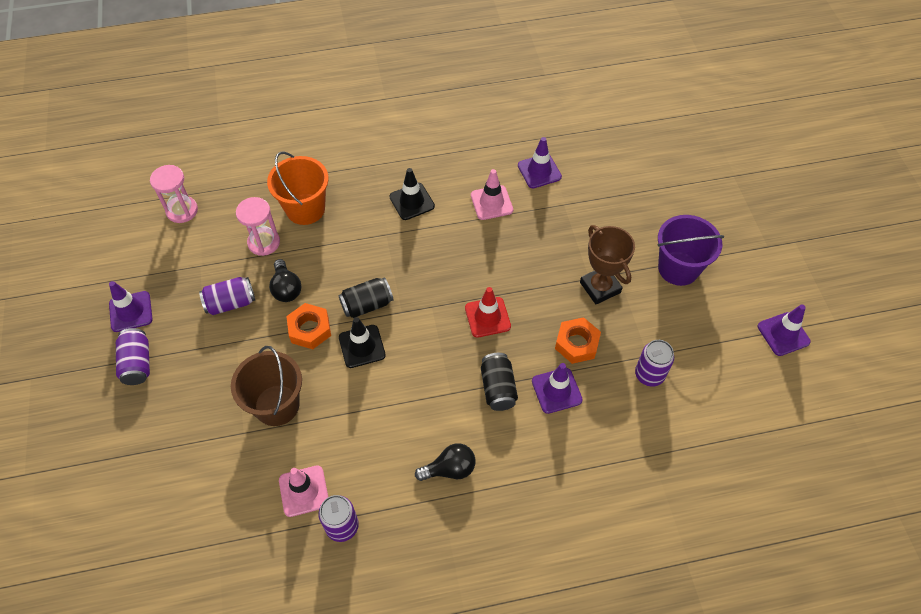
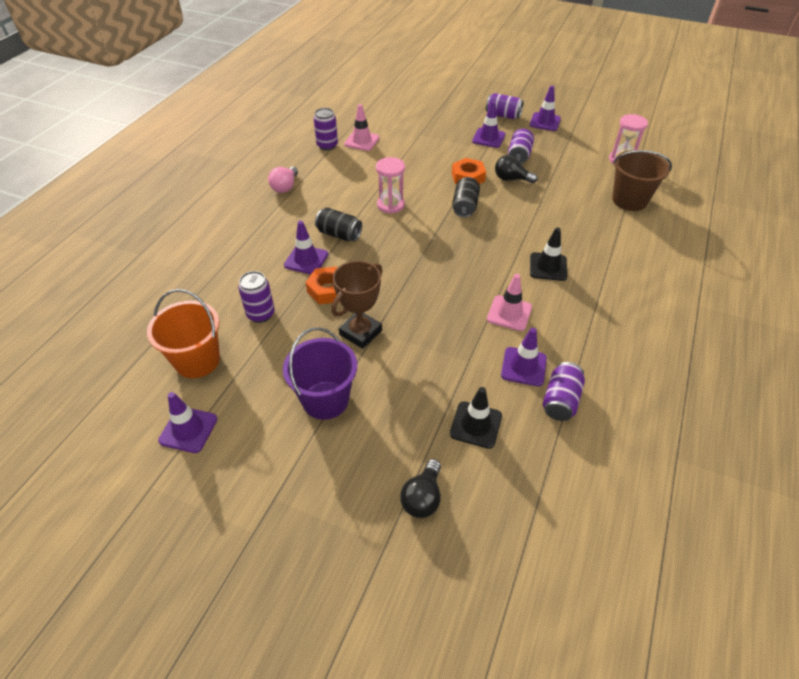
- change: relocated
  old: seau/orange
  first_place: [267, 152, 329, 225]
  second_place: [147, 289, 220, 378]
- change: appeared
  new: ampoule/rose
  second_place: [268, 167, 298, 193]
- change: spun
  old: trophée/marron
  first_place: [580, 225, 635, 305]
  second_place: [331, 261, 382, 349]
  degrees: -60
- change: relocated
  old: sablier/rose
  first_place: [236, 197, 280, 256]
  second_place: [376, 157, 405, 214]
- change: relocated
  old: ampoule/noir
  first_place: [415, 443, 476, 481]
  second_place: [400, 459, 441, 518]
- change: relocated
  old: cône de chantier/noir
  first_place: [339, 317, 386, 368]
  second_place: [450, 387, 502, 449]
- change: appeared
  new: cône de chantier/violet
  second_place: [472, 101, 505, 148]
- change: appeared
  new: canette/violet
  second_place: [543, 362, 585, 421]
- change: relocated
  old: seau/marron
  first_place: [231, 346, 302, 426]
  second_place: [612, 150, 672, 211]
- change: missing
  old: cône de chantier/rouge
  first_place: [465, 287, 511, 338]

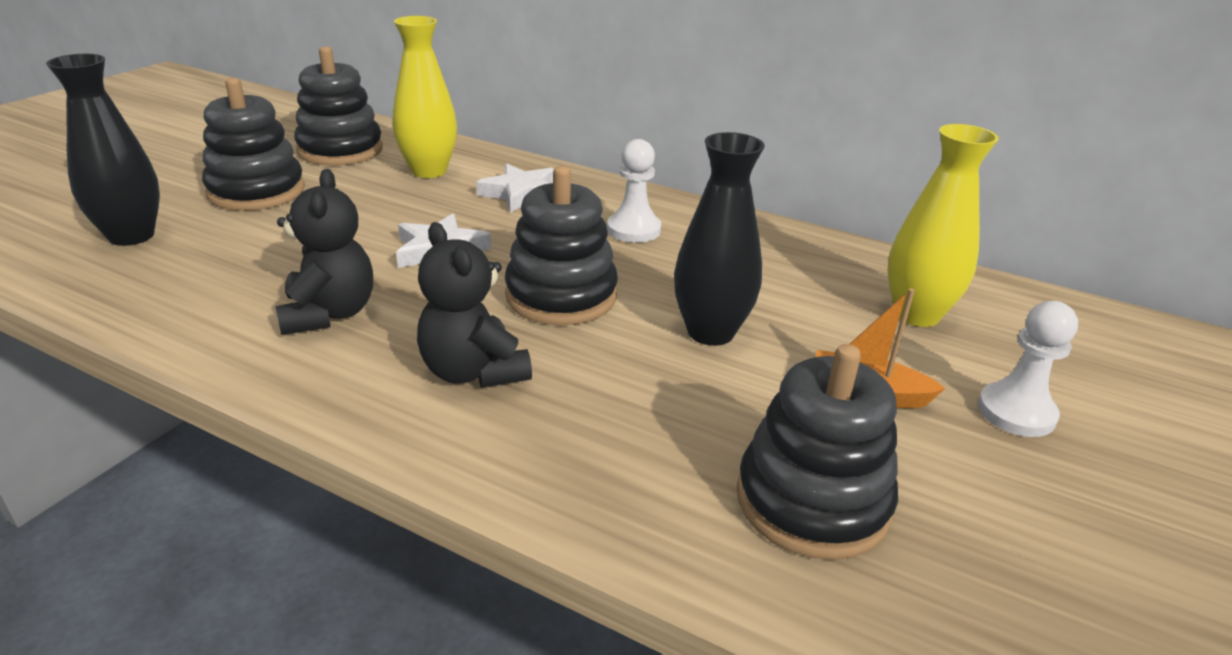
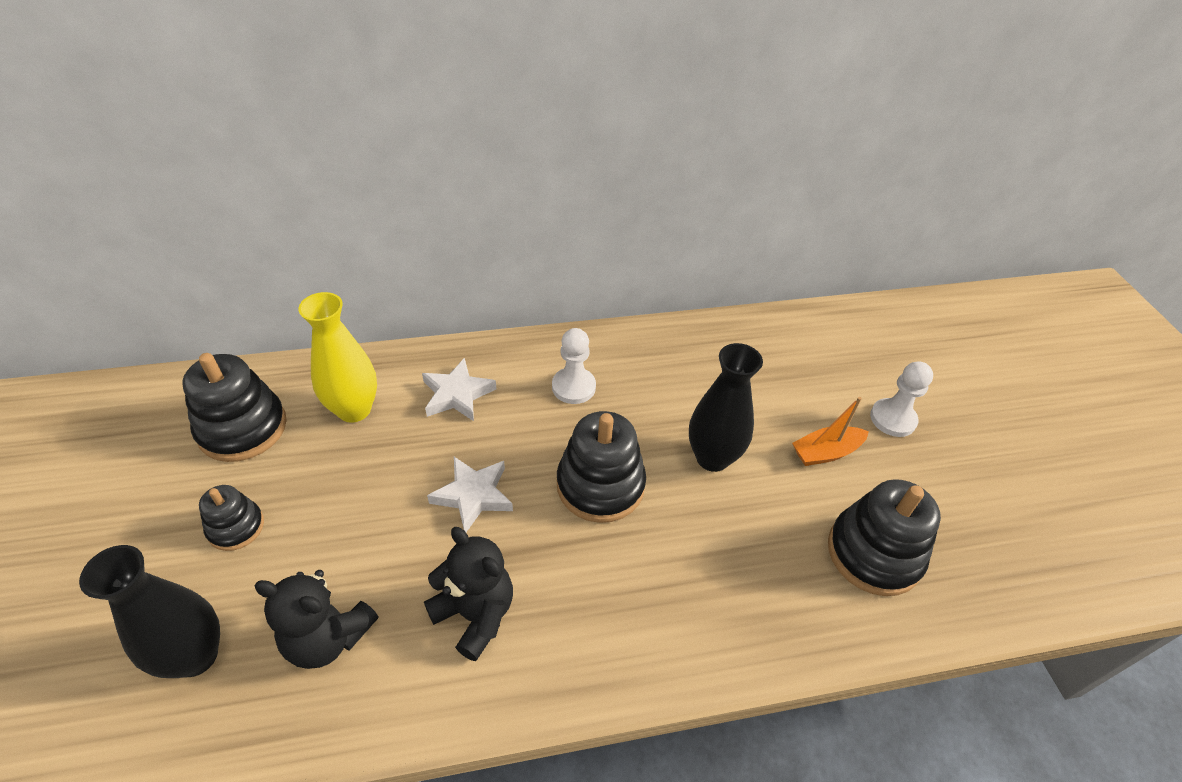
- change: size
  old: jouet à empiler/noir
  first_place: [202, 78, 305, 211]
  second_place: [199, 485, 264, 551]
  factor: 0.57
- change: relocated
  old: ours en peluche/noir
  first_place: [417, 222, 532, 388]
  second_place: [254, 570, 379, 669]
- change: missing
  old: vase/jaune
  first_place: [888, 124, 999, 327]

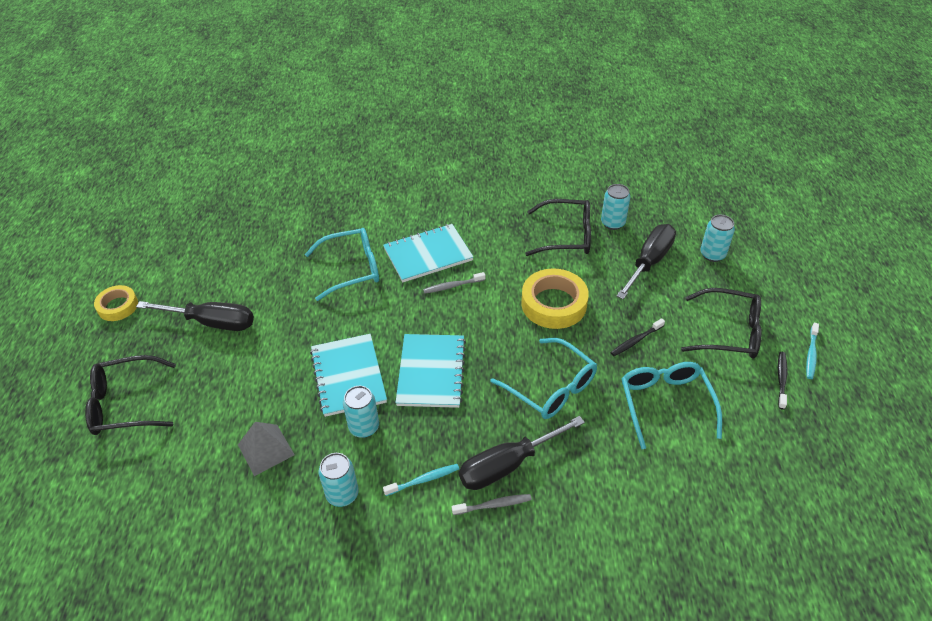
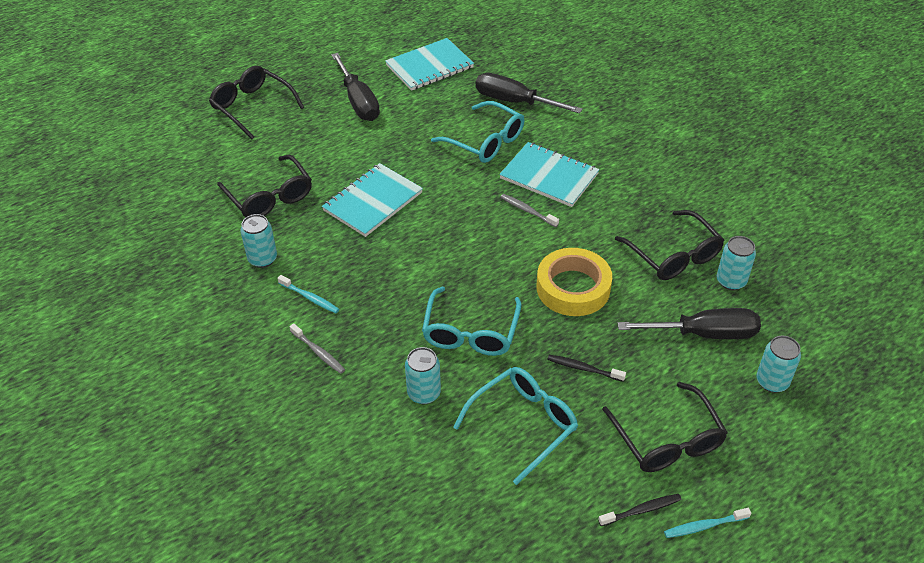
- change: exchanged
  old: pyramide/gris
  new: lunettes/noir
  first_place: [238, 422, 295, 476]
  second_place: [217, 155, 312, 217]
- change: relocated
  old: carnet/turquoise
  first_place: [396, 334, 466, 408]
  second_place: [385, 38, 474, 91]
- change: relocated
  old: canette/turquoise
  first_place: [343, 386, 379, 438]
  second_place: [405, 347, 441, 404]
- change: relocated
  old: tournevis/noir
  first_place: [459, 416, 585, 490]
  second_place: [476, 73, 583, 113]
- change: missing
  old: ruban adhésif/jaune
  first_place: [94, 285, 138, 321]

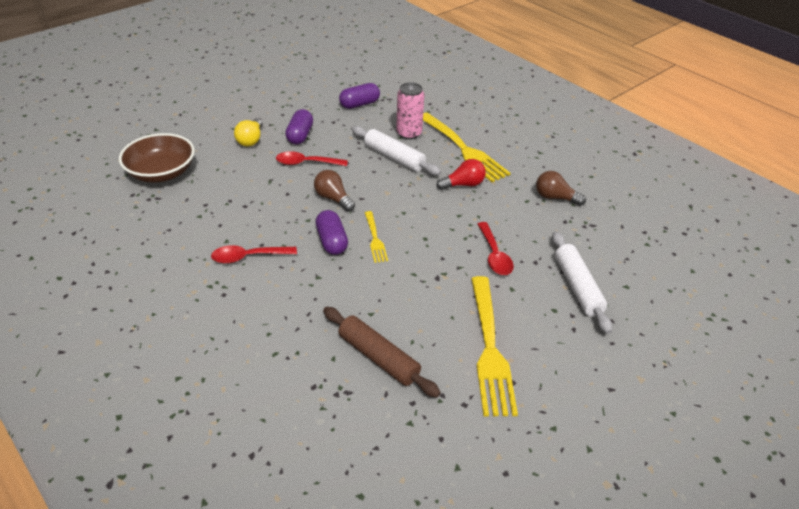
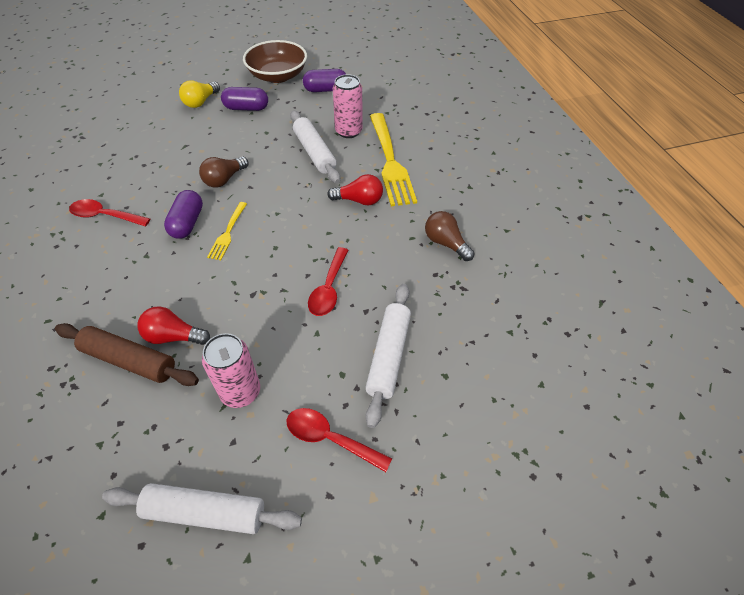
- change: spun
  old: rouleau à pâtisserie/marron
  first_place: [323, 307, 441, 398]
  second_place: [55, 323, 199, 386]
  degrees: -45
- change: appeared
  new: rouleau à pâtisserie/blanc
  second_place: [102, 483, 302, 534]
- change: appeared
  new: ampoule/rouge
  second_place: [138, 306, 210, 345]
- change: spun
  old: ampoule/marron
  first_place: [314, 170, 355, 212]
  second_place: [199, 156, 248, 188]
  degrees: -120
- change: exchanged
  old: fourchette/jaune
  new: canette/rose
  first_place: [471, 276, 518, 416]
  second_place: [202, 333, 260, 408]
- change: spun
  old: gélule/violet
  first_place: [285, 109, 313, 144]
  second_place: [221, 87, 268, 111]
  degrees: 60
- change: relocated
  old: bol/marron
  first_place: [119, 133, 195, 183]
  second_place: [243, 40, 307, 83]
- change: relocated
  old: cuillère/rouge
  first_place: [276, 151, 348, 166]
  second_place: [287, 408, 392, 472]

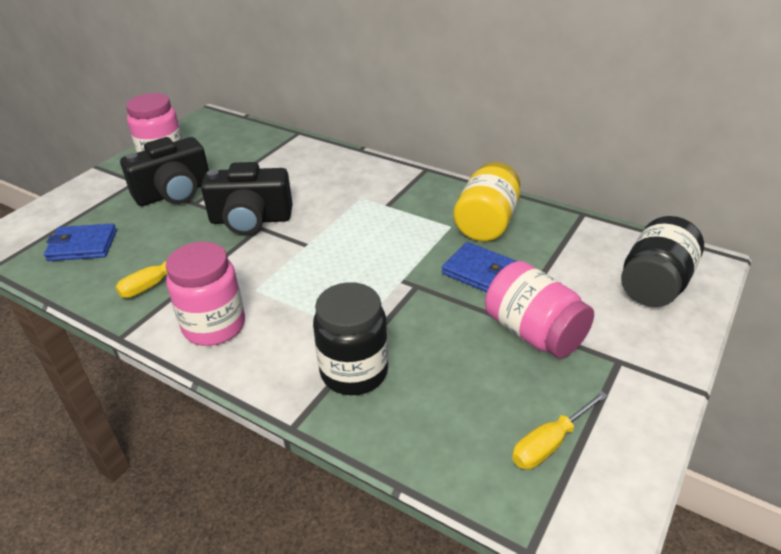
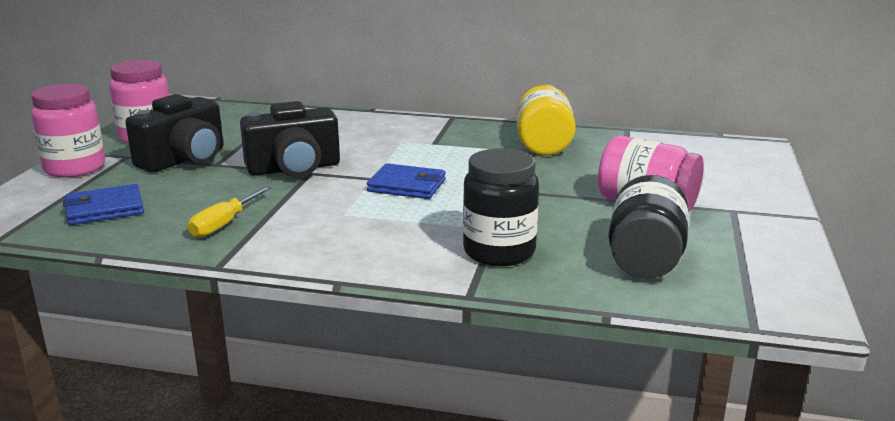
- change: relocated
  old: bocal/rose
  first_place: [166, 242, 245, 346]
  second_place: [31, 84, 105, 178]
- change: relocated
  old: portefeuille/bleu
  first_place: [442, 242, 516, 292]
  second_place: [367, 163, 446, 199]
- change: relocated
  old: bocal/noir
  first_place: [621, 216, 704, 307]
  second_place: [608, 175, 689, 279]
- change: missing
  old: tournevis/jaune
  first_place: [512, 391, 608, 469]

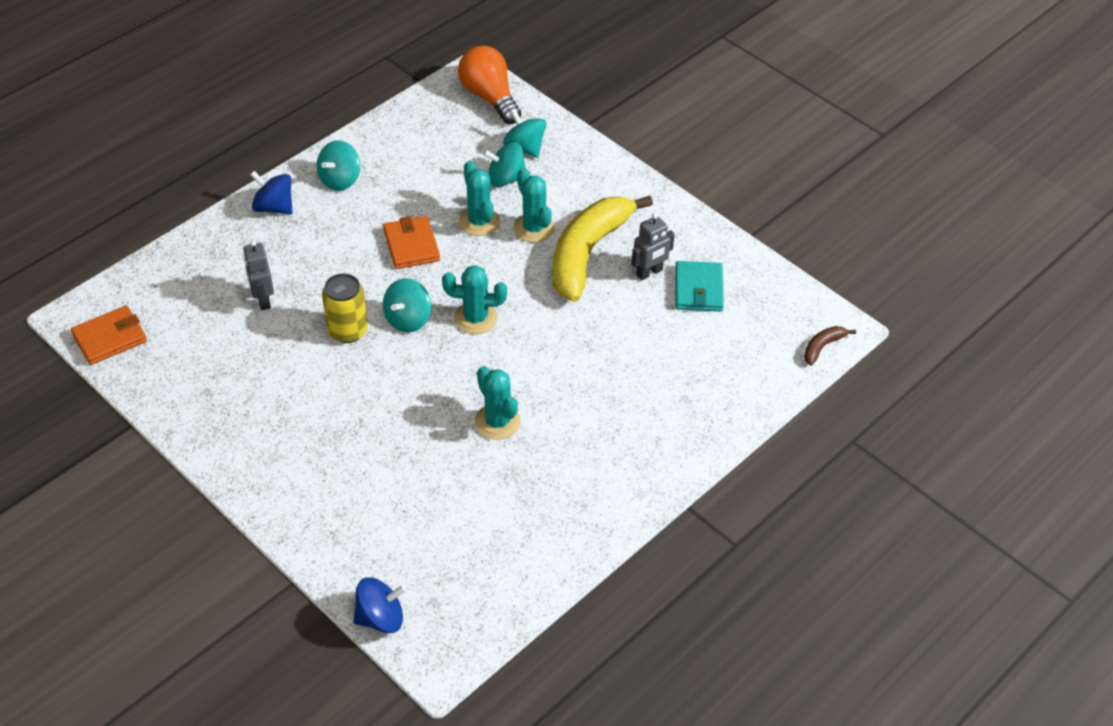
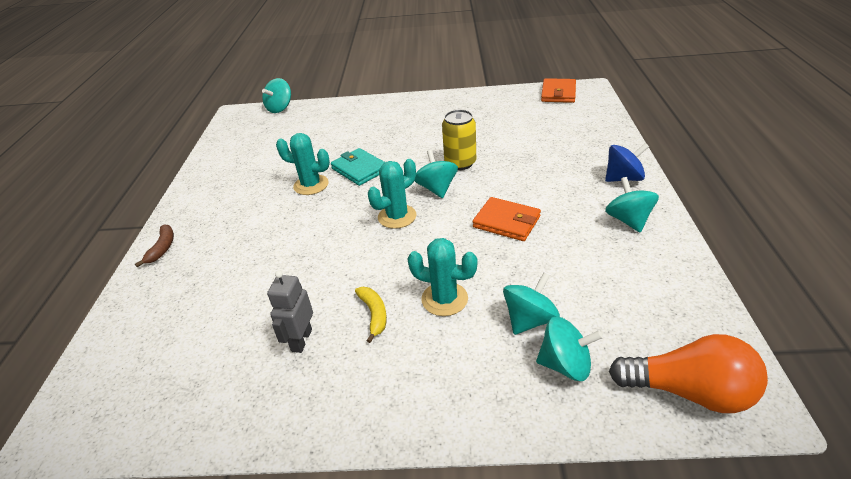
- change: relocated
  old: banane/marron
  first_place: [804, 326, 856, 366]
  second_place: [135, 224, 174, 267]
- change: colour
  old: toupie/bleu
  new: toupie/turquoise
  first_place: [353, 577, 407, 633]
  second_place: [262, 78, 291, 113]
- change: relocated
  old: portefeuille/turquoise
  first_place: [675, 261, 724, 311]
  second_place: [331, 148, 385, 186]
- change: size
  old: banane/jaune
  first_place: [552, 196, 653, 302]
  second_place: [355, 287, 387, 343]
  factor: 0.4
- change: missing
  old: robot/gris
  first_place: [243, 240, 274, 310]
- change: missing
  old: cactus/turquoise
  first_place: [459, 161, 500, 236]

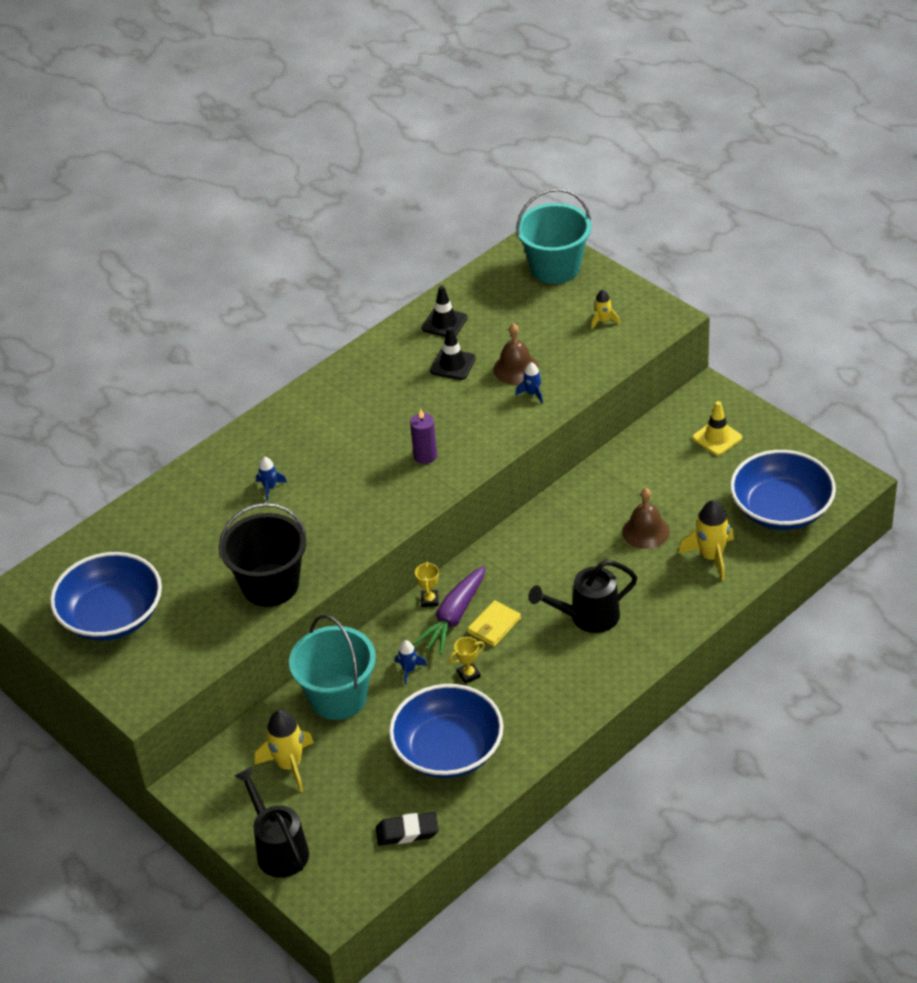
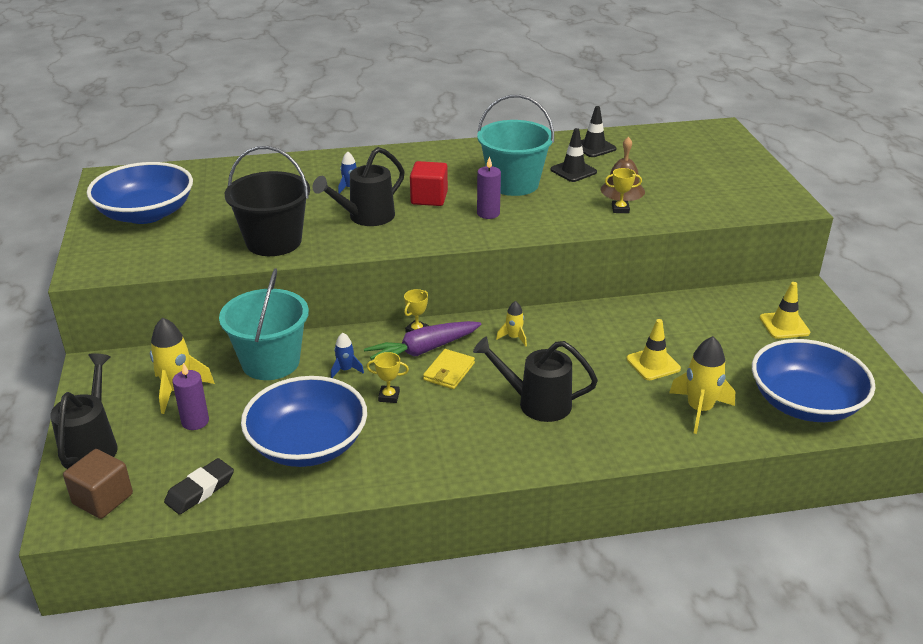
- change: appeared
  new: cube/marron
  second_place: [63, 449, 133, 519]
- change: spun
  old: gomme/noir
  first_place: [376, 812, 439, 846]
  second_place: [164, 458, 234, 515]
  degrees: -75
- change: appeared
  new: bougie/violet
  second_place: [172, 363, 209, 430]
- change: appeared
  new: arrosoir/noir
  second_place: [313, 147, 405, 226]
- change: appeared
  new: cube/rouge
  second_place: [410, 161, 448, 206]
- change: spun
  old: portefeuille/jaune
  first_place: [468, 600, 521, 647]
  second_place: [423, 349, 475, 389]
  degrees: -45
- change: relocated
  old: seau/turquoise
  first_place: [516, 188, 592, 284]
  second_place: [477, 95, 554, 196]
- change: relocated
  old: fusée/jaune
  first_place: [591, 290, 620, 329]
  second_place: [496, 301, 527, 347]
- change: exchanged
  old: fusée/bleu
  new: trophée/jaune
  first_place: [516, 362, 543, 403]
  second_place: [605, 168, 642, 213]
- change: exchanged
  old: cloche/marron
  new: cône de chantier/jaune
  first_place: [622, 488, 670, 549]
  second_place: [626, 319, 681, 380]

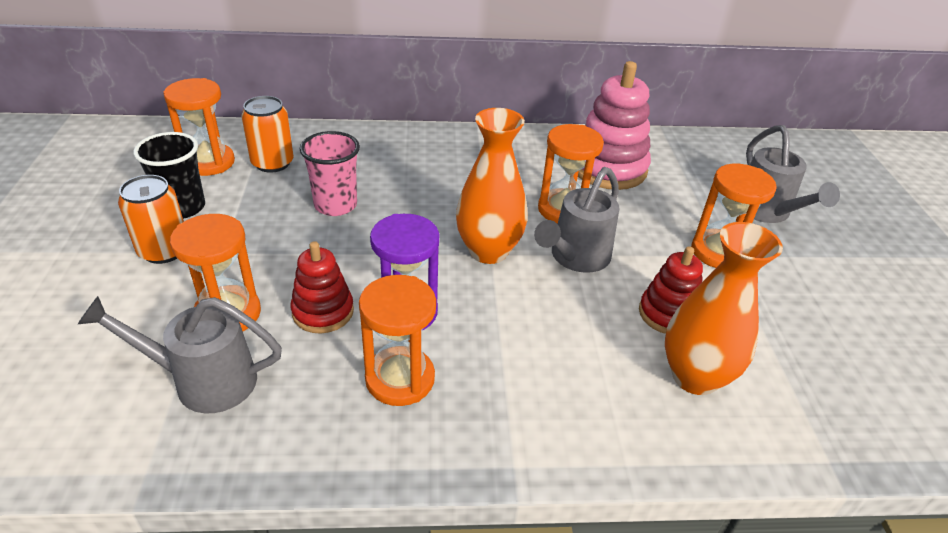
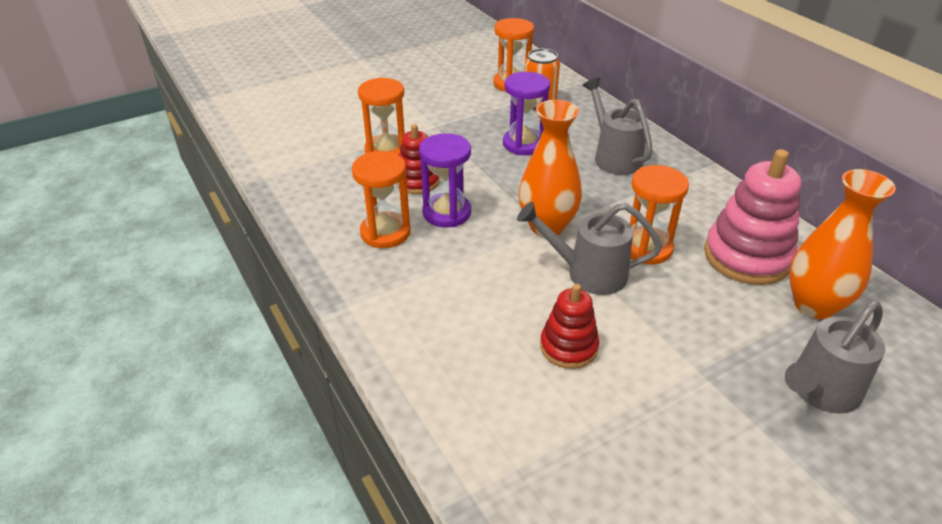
- change: exchanged
  old: gobelet/rose
  new: sablier/violet
  first_place: [300, 131, 360, 216]
  second_place: [503, 72, 550, 155]
- change: relocated
  old: arrosoir/gris
  first_place: [78, 296, 282, 413]
  second_place: [583, 78, 653, 175]
- change: relocated
  old: vase/orange
  first_place: [665, 222, 783, 395]
  second_place: [789, 169, 896, 319]
- change: missing
  old: canette/orange
  first_place: [118, 175, 184, 264]
- change: missing
  old: gobelet/noir
  first_place: [133, 132, 205, 219]
- change: missing
  old: sablier/orange
  first_place: [691, 164, 777, 268]

